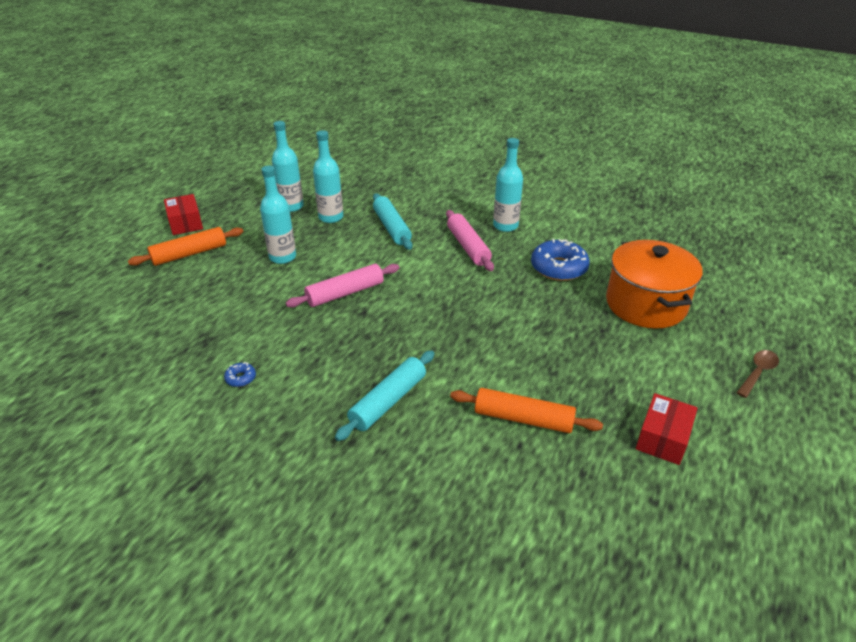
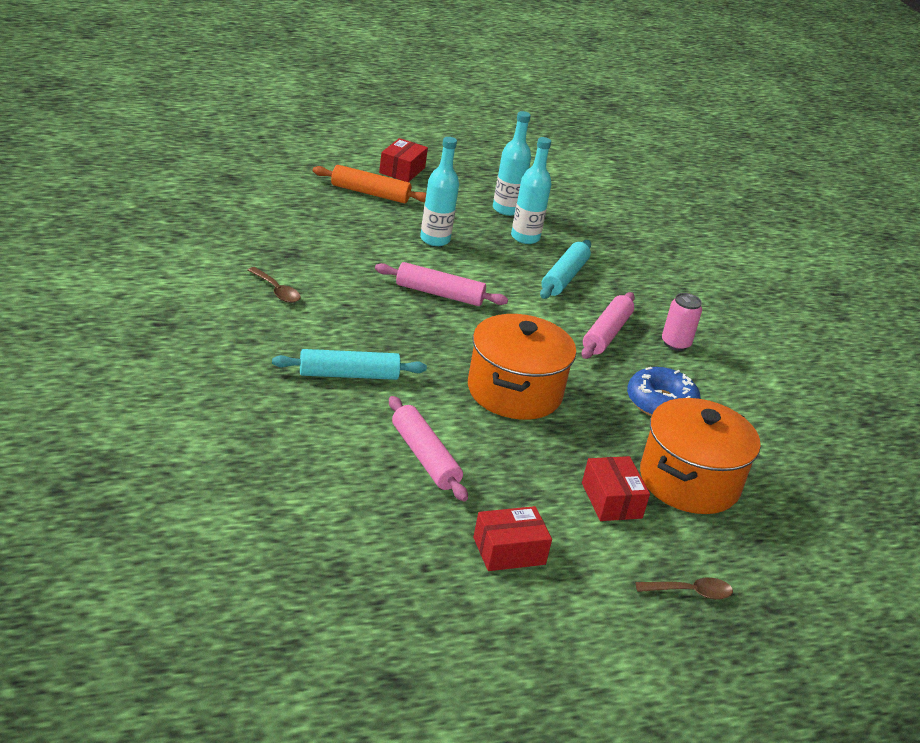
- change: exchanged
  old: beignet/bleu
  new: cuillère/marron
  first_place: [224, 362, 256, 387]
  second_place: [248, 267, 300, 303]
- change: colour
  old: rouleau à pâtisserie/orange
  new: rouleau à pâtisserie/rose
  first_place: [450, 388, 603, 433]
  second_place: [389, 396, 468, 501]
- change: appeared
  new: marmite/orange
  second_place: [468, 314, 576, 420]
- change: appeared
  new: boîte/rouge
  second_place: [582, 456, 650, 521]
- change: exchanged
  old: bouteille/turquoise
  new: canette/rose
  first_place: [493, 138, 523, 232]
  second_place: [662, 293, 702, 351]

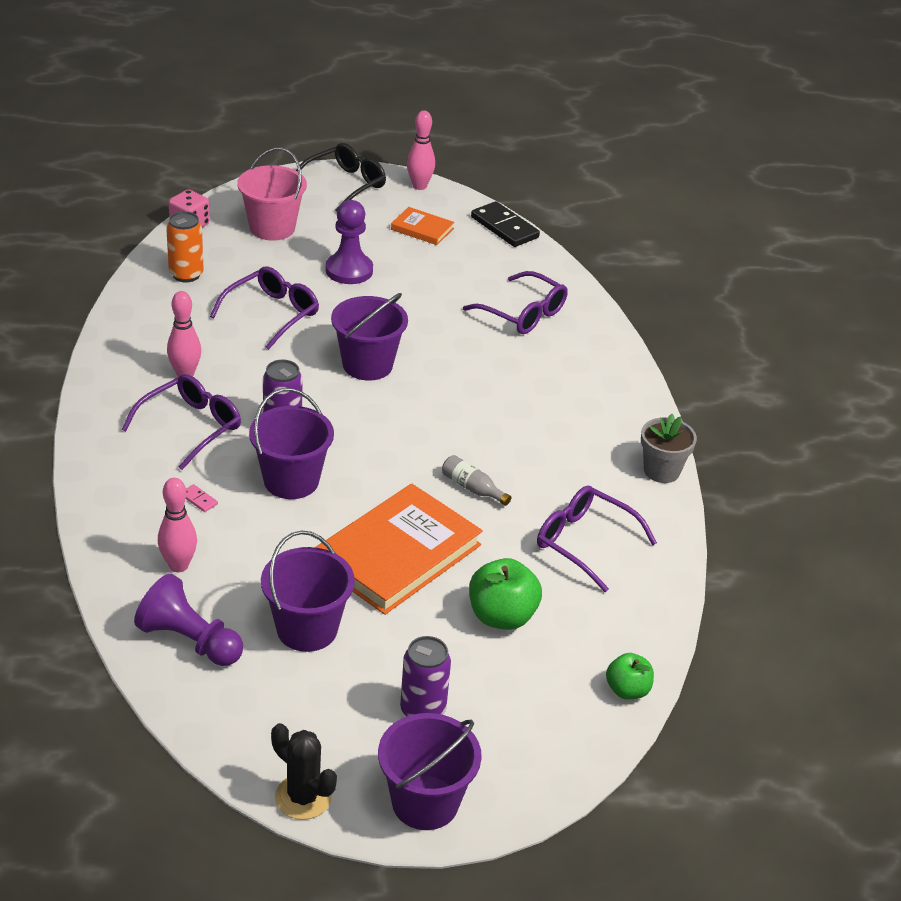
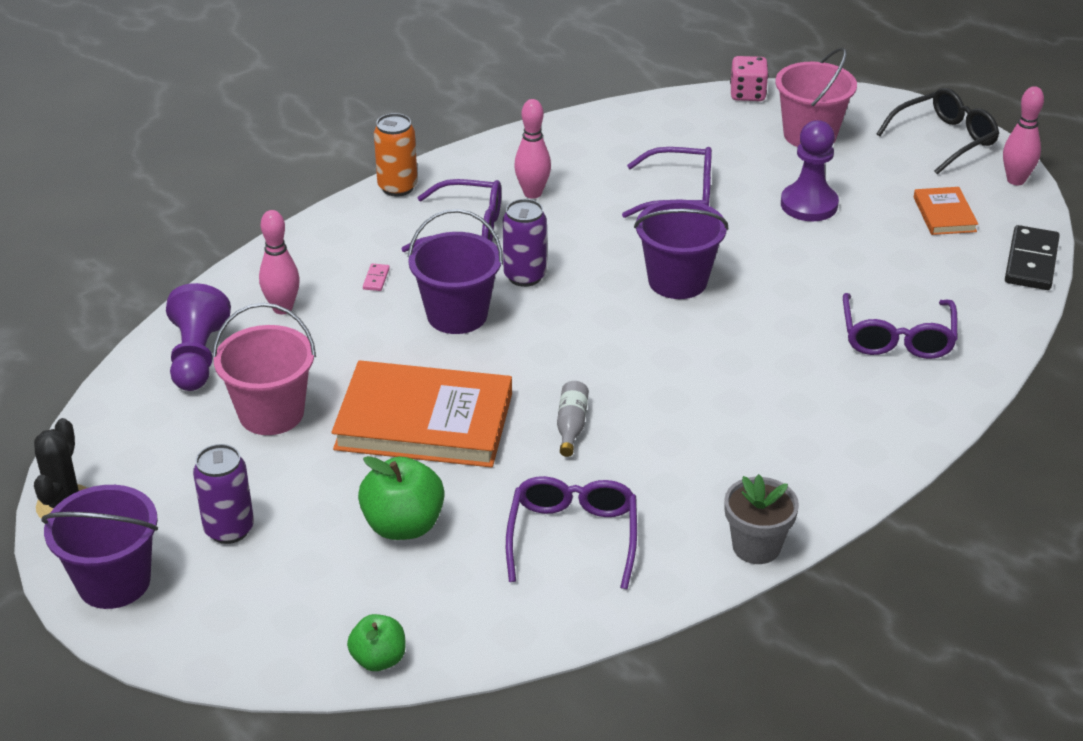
- change: colour
  old: seau/violet
  new: seau/rose
  first_place: [261, 531, 355, 652]
  second_place: [212, 303, 316, 435]
- change: relocated
  old: canette/orange
  first_place: [166, 211, 204, 283]
  second_place: [374, 113, 418, 197]
- change: spun
  old: lunettes/noir
  first_place: [296, 143, 386, 211]
  second_place: [877, 88, 999, 174]
  degrees: -45

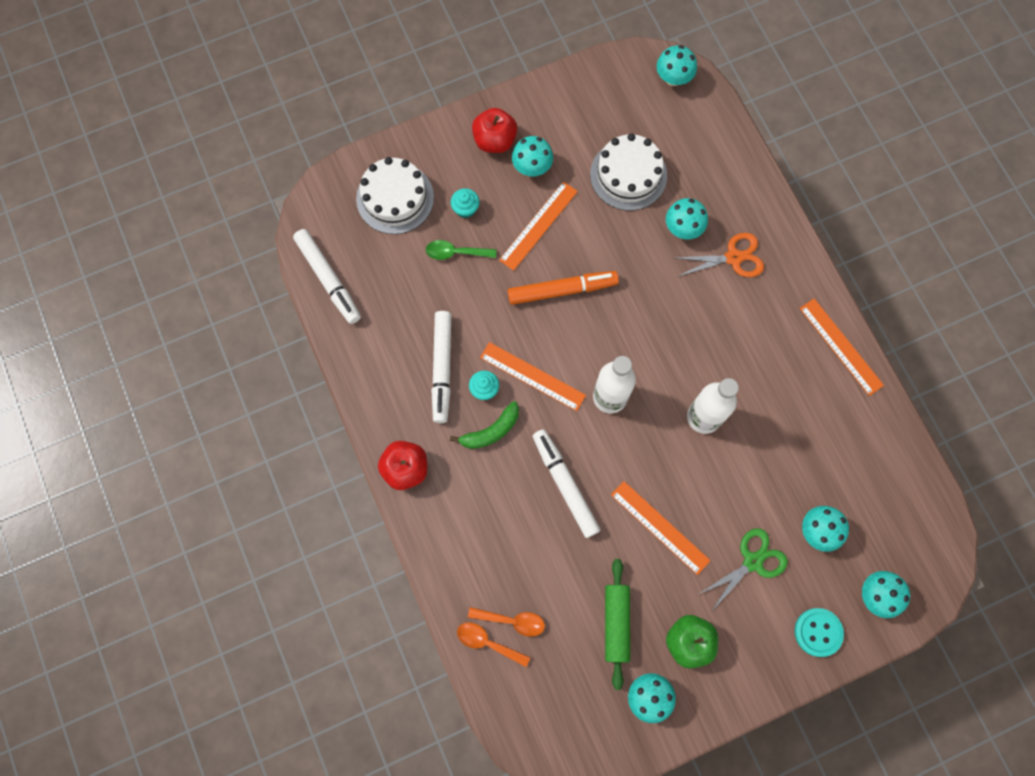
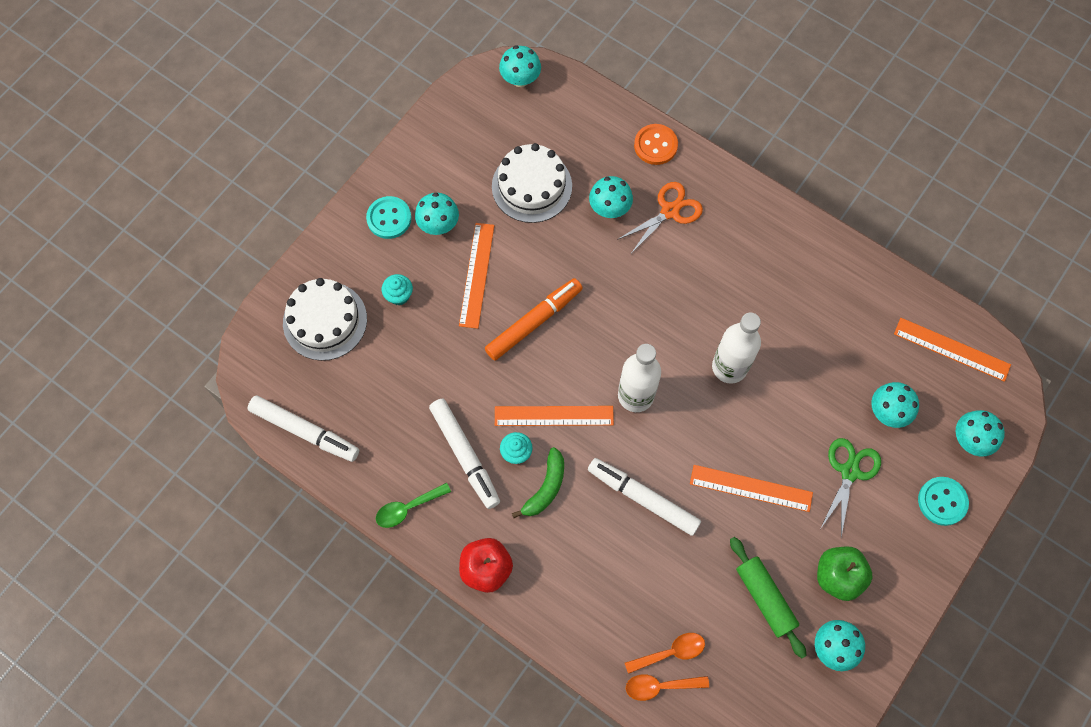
- change: exchanged
  old: pomme/rouge
  new: bouton/turquoise
  first_place: [472, 108, 517, 153]
  second_place: [366, 196, 412, 239]
- change: relocated
  old: cuillère/vert
  first_place: [426, 240, 497, 260]
  second_place: [376, 483, 451, 528]
- change: appeared
  new: bouton/orange
  second_place: [634, 124, 678, 165]
- change: relocated
  old: règle/orange
  first_place: [800, 299, 884, 396]
  second_place: [894, 318, 1011, 382]

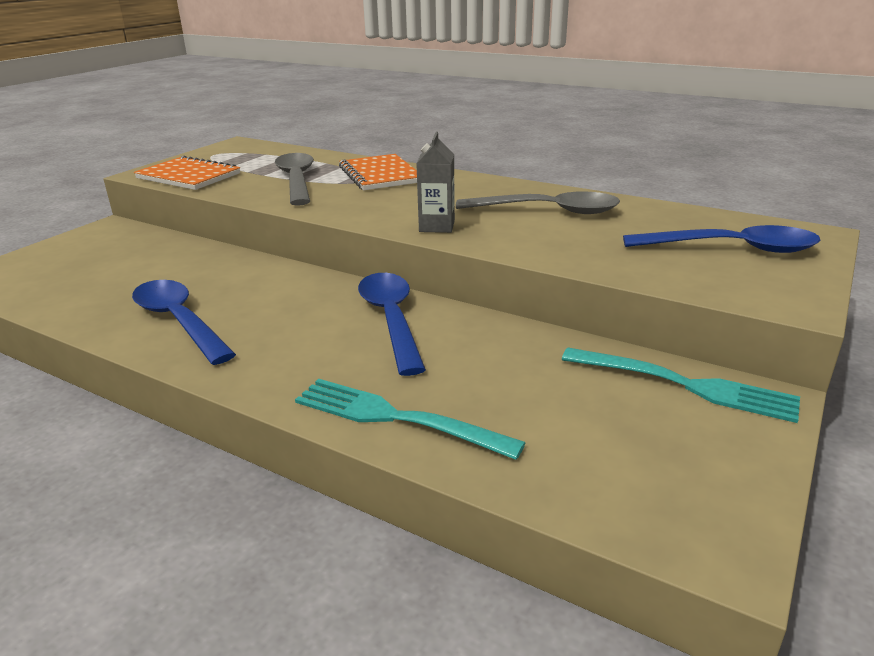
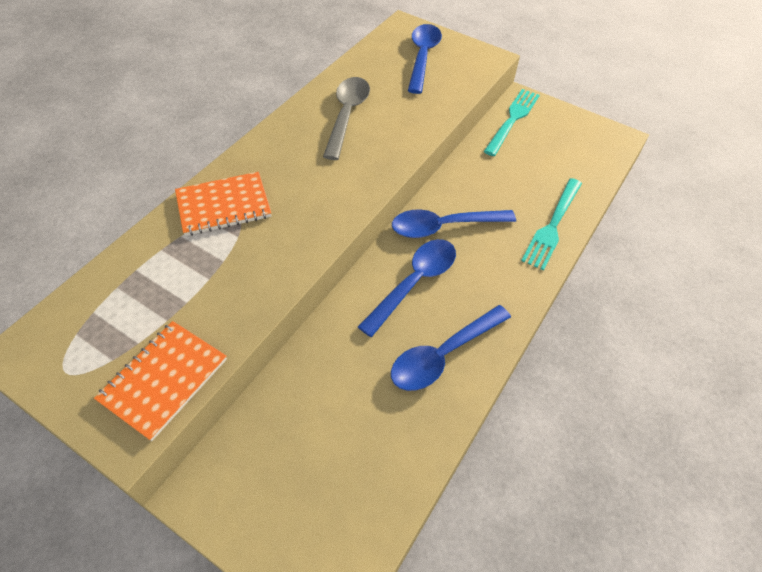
- change: appeared
  new: cuillère/bleu
  second_place: [358, 239, 456, 337]
- change: missing
  old: cuillère/gris
  first_place: [275, 153, 314, 206]
- change: missing
  old: brique de lait/gris
  first_place: [416, 132, 455, 233]

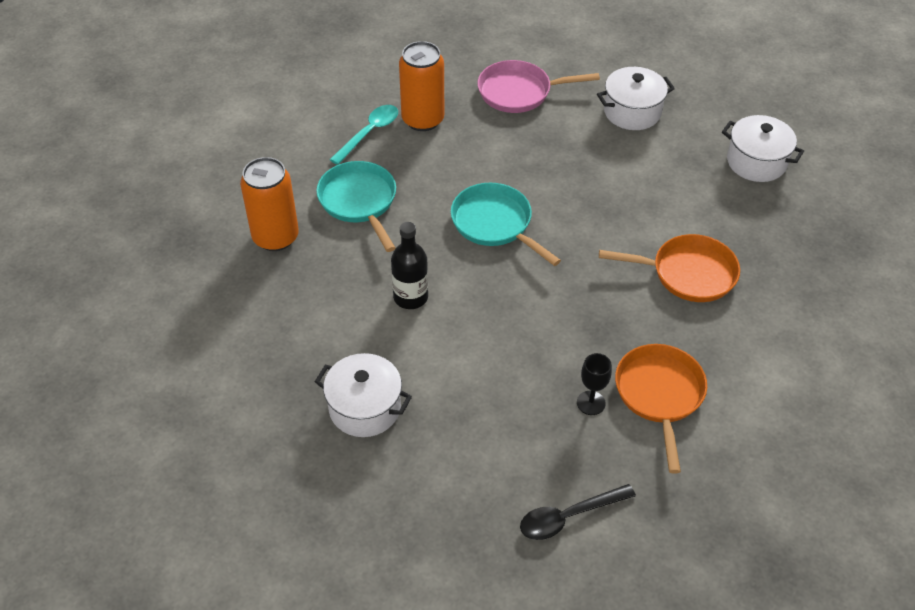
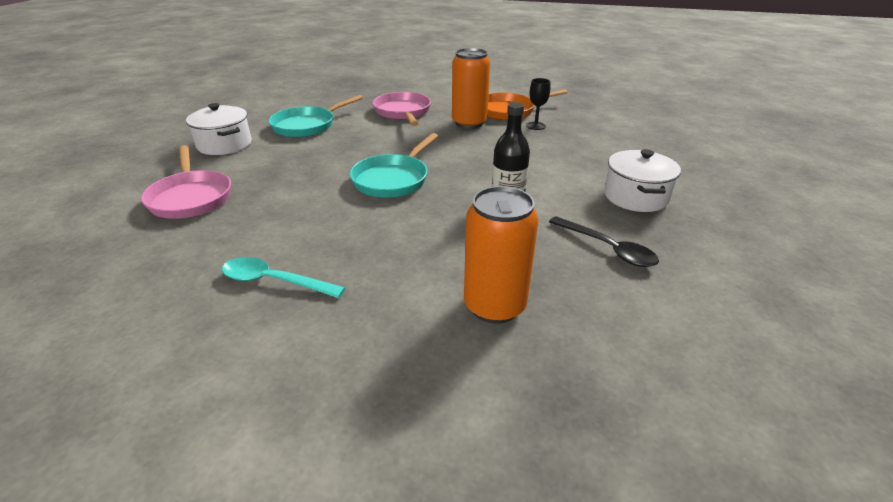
- change: relocated
  old: poêle/turquoise
  first_place: [316, 161, 396, 252]
  second_place: [269, 95, 363, 137]
- change: colour
  old: poêle/orange
  new: poêle/rose
  first_place: [599, 234, 740, 302]
  second_place: [373, 92, 431, 126]
- change: relocated
  old: canette/orange
  first_place: [399, 41, 444, 131]
  second_place: [452, 48, 490, 129]
- change: relocated
  old: cuillère/noir
  first_place: [520, 484, 636, 540]
  second_place: [549, 216, 659, 267]
- change: missing
  old: marmite/blanc
  first_place: [722, 115, 804, 182]

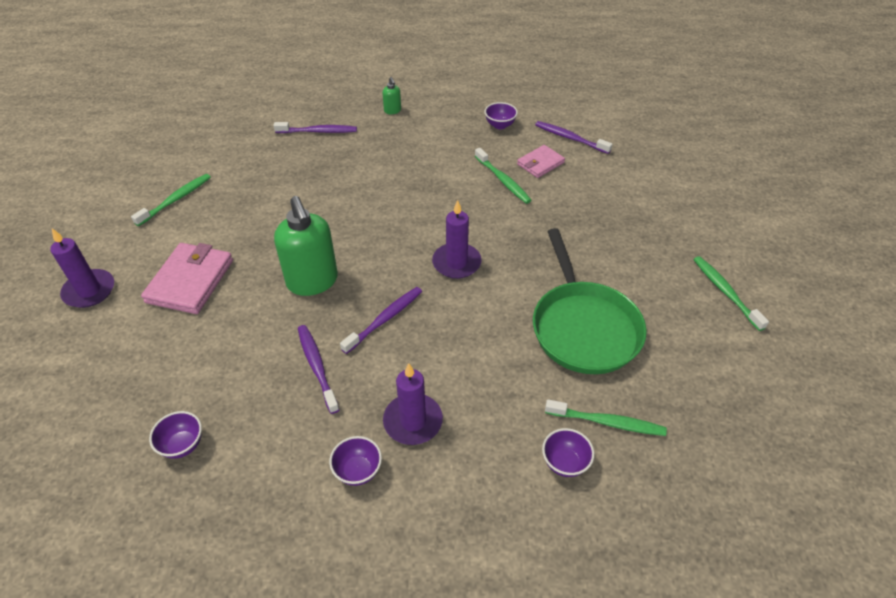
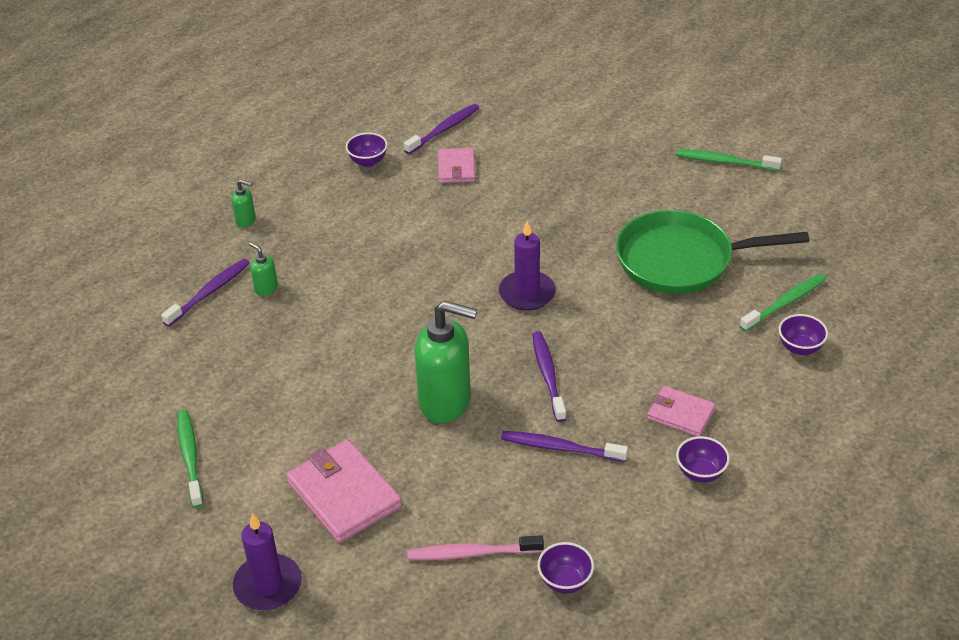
- change: appeared
  new: distributeur de savon/vert
  second_place: [249, 242, 278, 296]
- change: spun
  old: brosse à dents/violet
  first_place: [535, 121, 613, 154]
  second_place: [404, 104, 479, 154]
  degrees: 150
- change: appeared
  new: brosse à dents/rose
  second_place: [407, 535, 544, 560]
- change: spun
  old: poêle/vert
  first_place: [533, 228, 647, 374]
  second_place: [616, 210, 809, 294]
  degrees: 150
- change: exchanged
  old: bougie/violet
  new: portefeuille/rose
  first_place: [383, 363, 443, 445]
  second_place: [647, 386, 716, 436]
- change: missing
  old: brosse à dents/vert
  first_place: [475, 148, 532, 204]

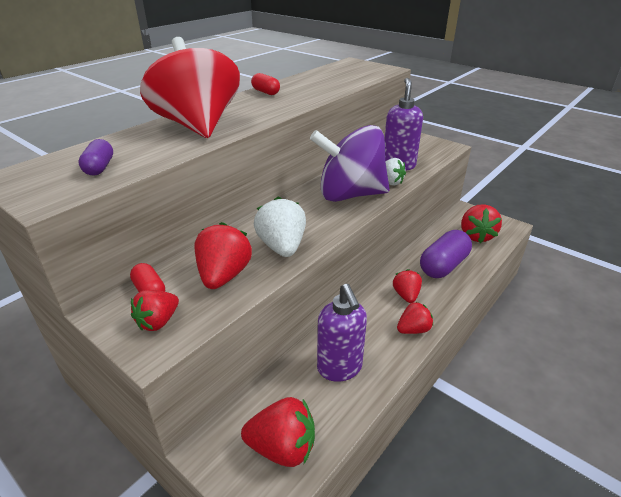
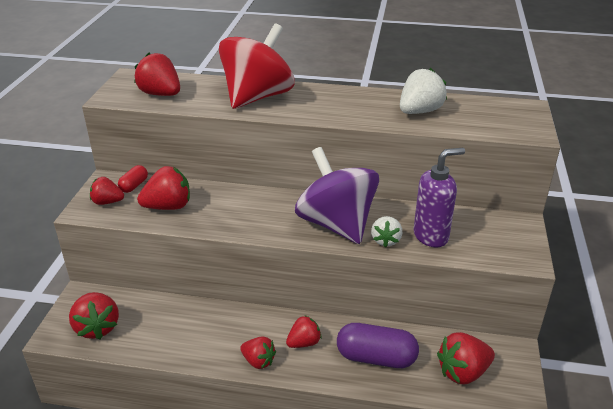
- change: exchanged
  old: gélule/violet
  new: fraise/rouge
  first_place: [78, 139, 113, 175]
  second_place: [134, 53, 180, 96]
- change: relocated
  old: fraise/blanc
  first_place: [254, 197, 306, 257]
  second_place: [400, 68, 447, 114]
- change: missing
  old: gélule/rouge
  first_place: [251, 73, 280, 95]
- change: missing
  old: distributeur de savon/violet
  first_place: [317, 284, 367, 382]

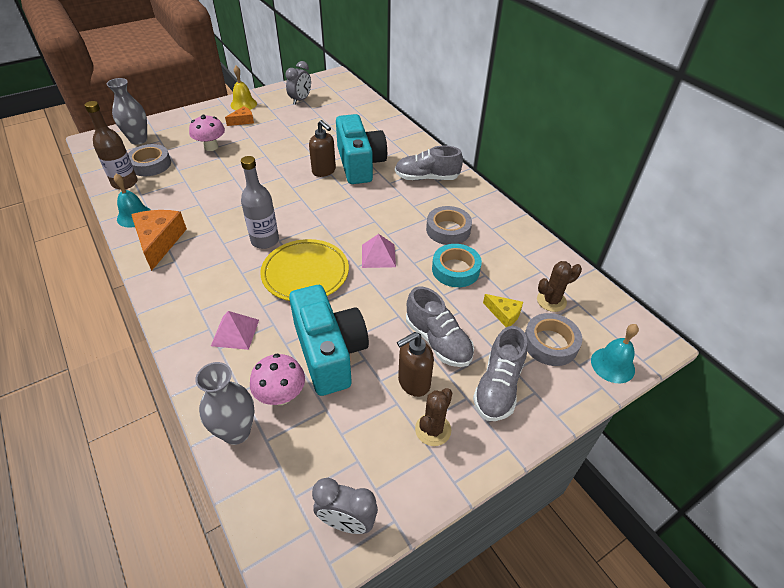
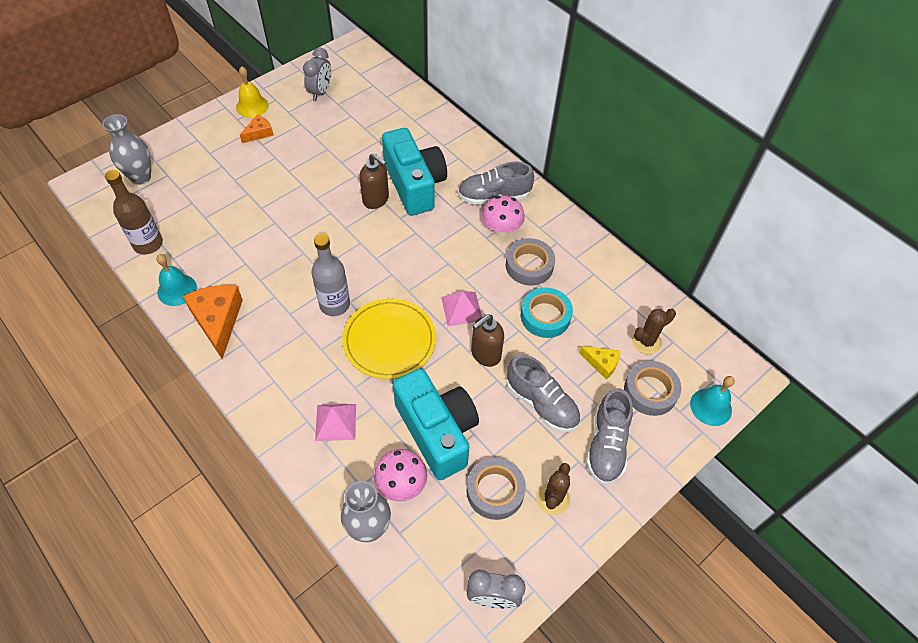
- change: relocated
  old: ruban adhésif/gris
  first_place: [128, 144, 171, 176]
  second_place: [467, 458, 526, 520]
- change: relocated
  old: distributeur de savon/marron
  first_place: [397, 332, 434, 397]
  second_place: [471, 314, 504, 367]
- change: relocated
  old: champignon/rose
  first_place: [189, 115, 225, 151]
  second_place: [482, 195, 525, 237]

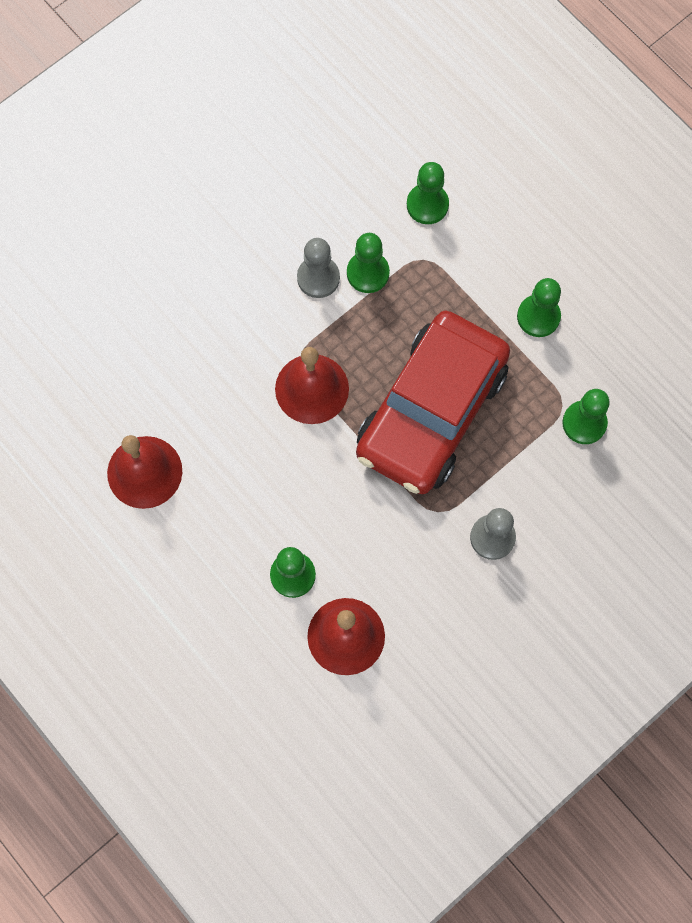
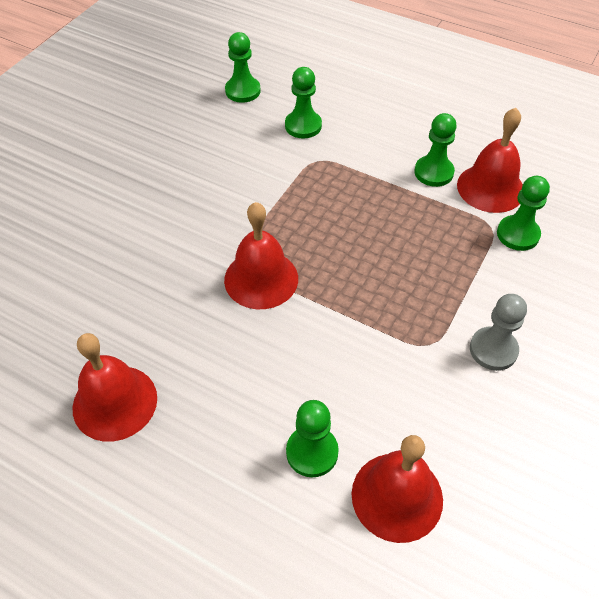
- change: relocated
  old: pion/vert
  first_place: [347, 233, 390, 293]
  second_place: [225, 32, 260, 103]
- change: appeared
  new: cloche/rouge
  second_place: [457, 108, 523, 213]
- change: missing
  old: pion/gris
  first_place: [297, 238, 340, 298]
- change: missing
  old: voiture/rouge
  first_place: [356, 311, 510, 494]

